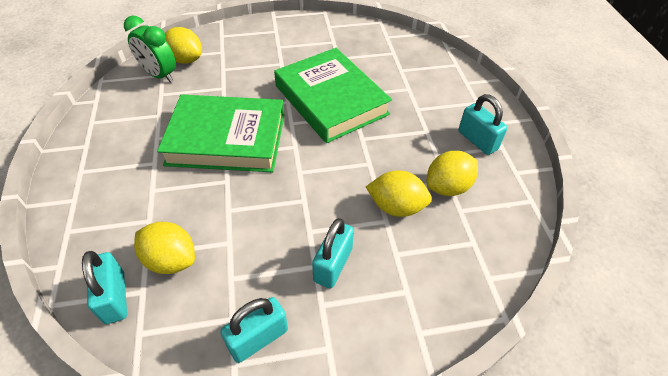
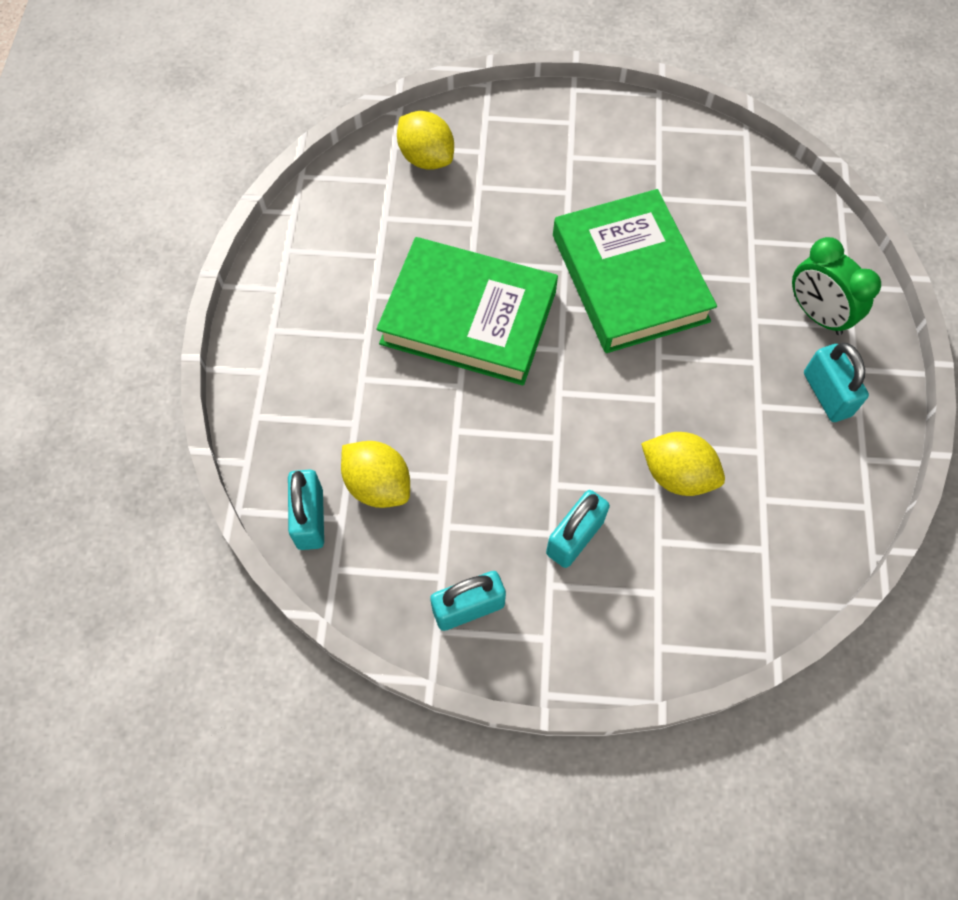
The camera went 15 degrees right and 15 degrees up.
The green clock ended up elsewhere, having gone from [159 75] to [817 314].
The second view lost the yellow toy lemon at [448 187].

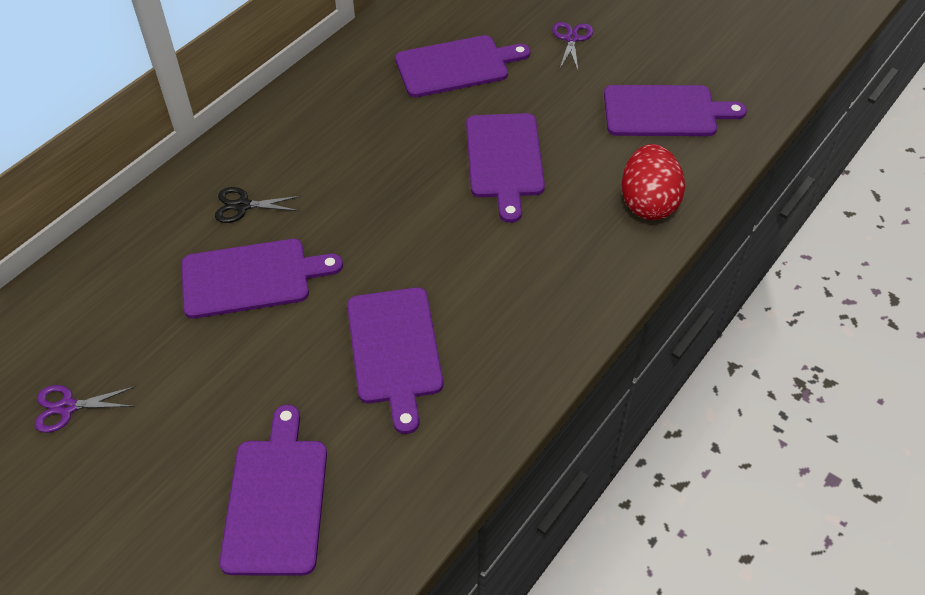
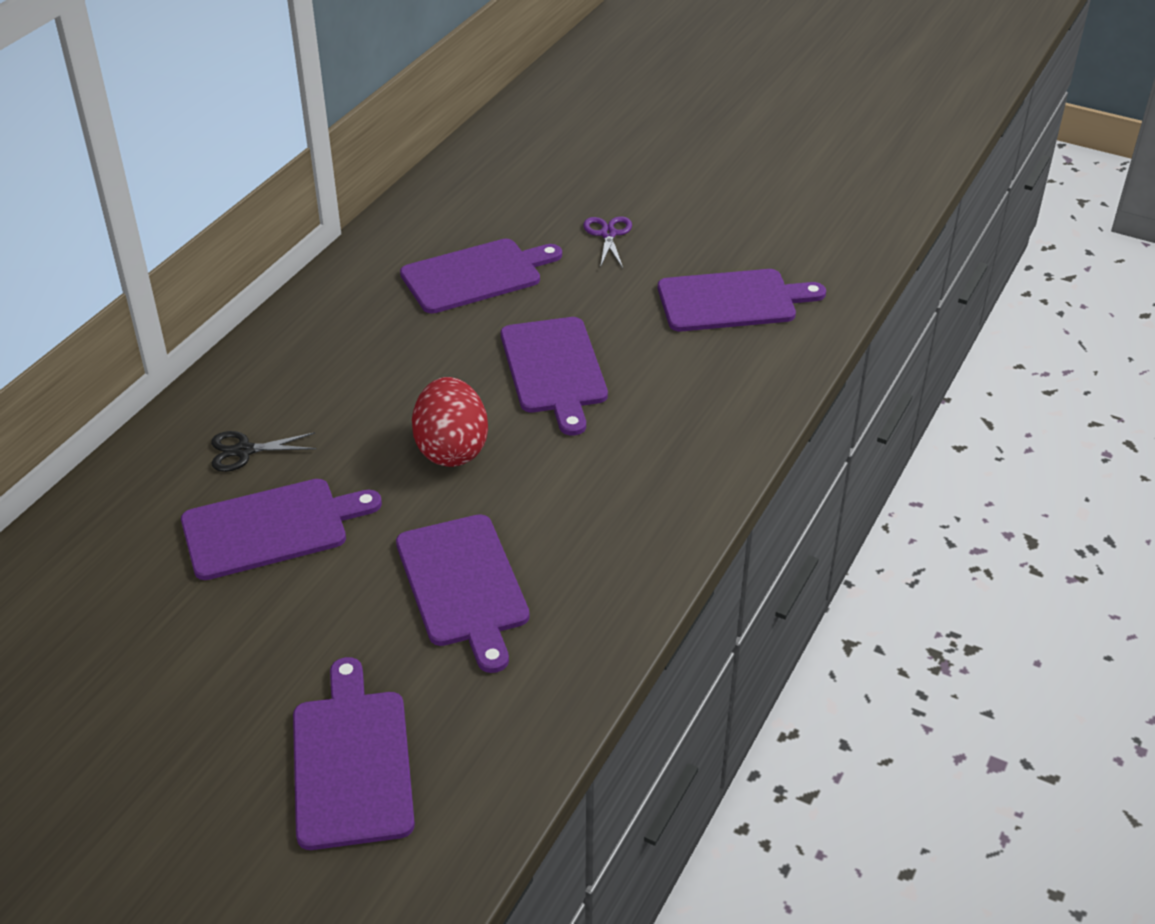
The camera went 10 degrees left and 10 degrees down.
The scarlet egg ended up elsewhere, having gone from [648 203] to [451 449].
The second view lost the royal purple shears at [67 407].

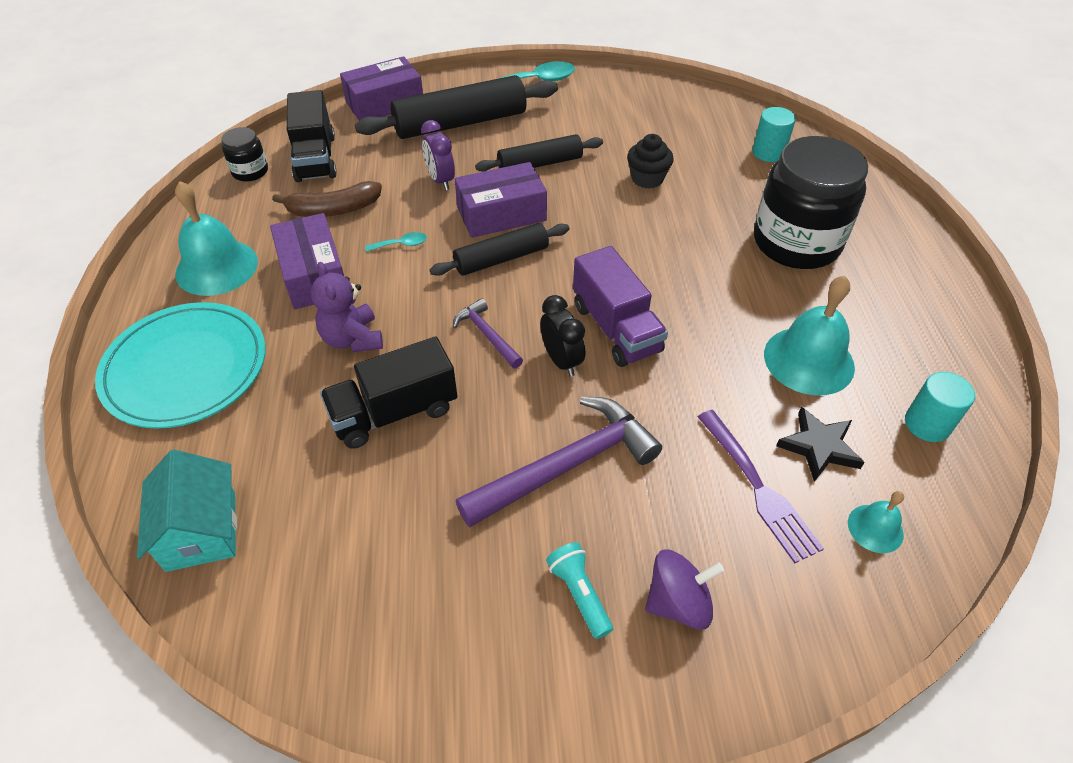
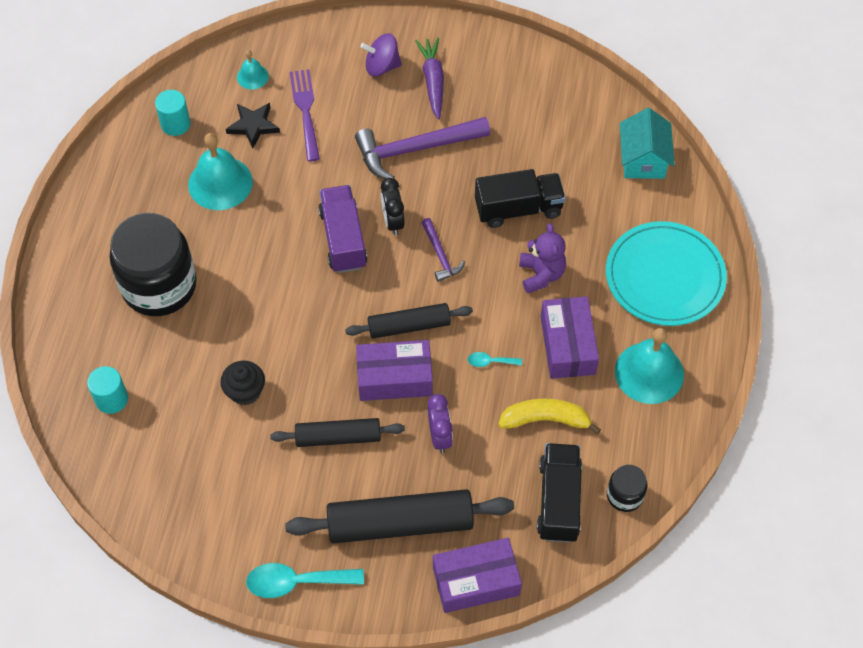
The camera went 165 degrees left and 10 degrees up.
What was the russet banana fruit at [334 210] turned into the yellow banana fruit at [545 420].
Where the turquoise torch stood at [579 593], the royal purple carrot came to stand at [433 81].

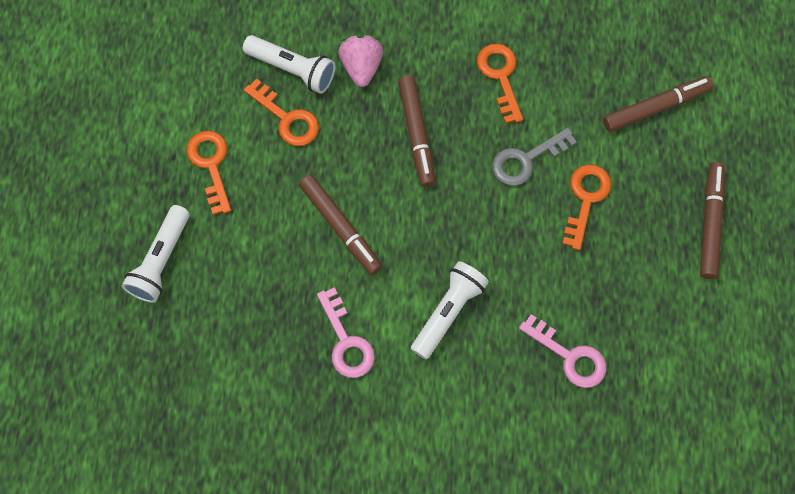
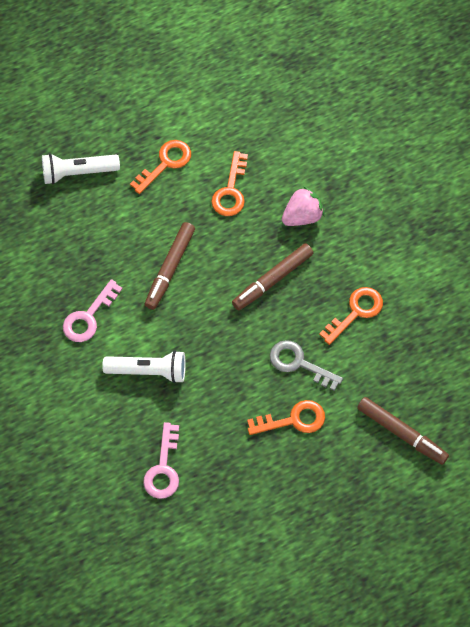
The camera went 60 degrees right and 5 degrees down.
The second view lost the white torch at [292 69].
The second view lost the russet marker at [710 223].

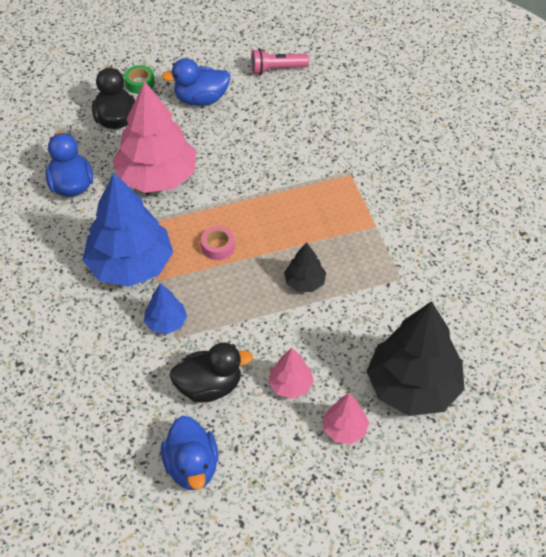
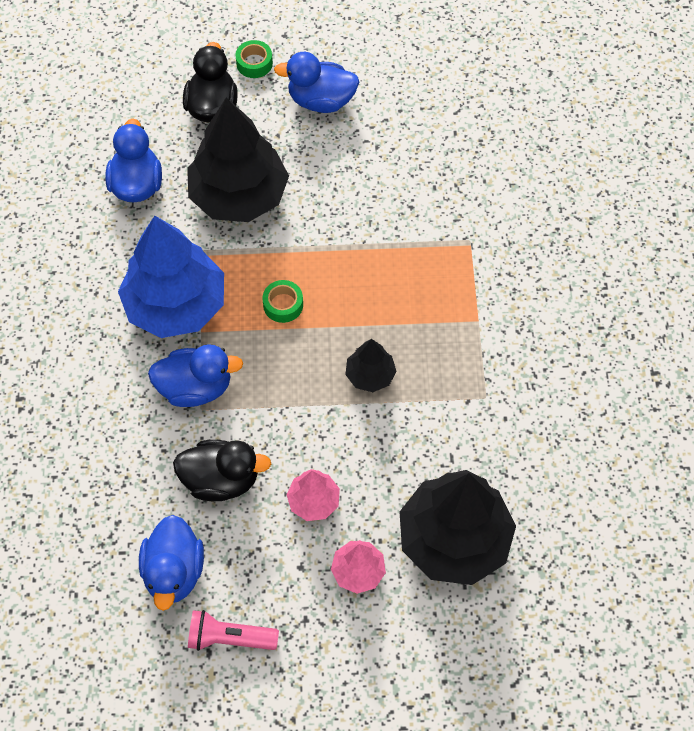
The camera went 15 degrees right and 10 degrees up.
The rosy torch ended up elsewhere, having gone from [276 69] to [229 638].
What was the rosy fir tree at [157 176] turned into the black fir tree at [239 195].
What was the rosy roll of tape at [218 247] turned into the green roll of tape at [283 305].
Where the cobalt fir tree stood at [166 322], the cobalt toy duck came to stand at [195 387].

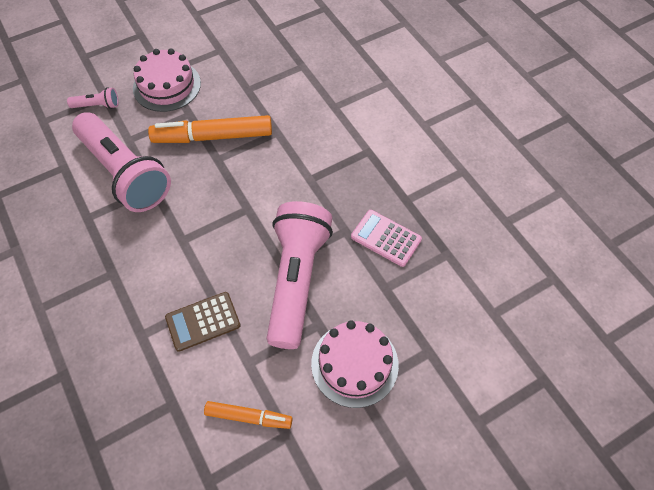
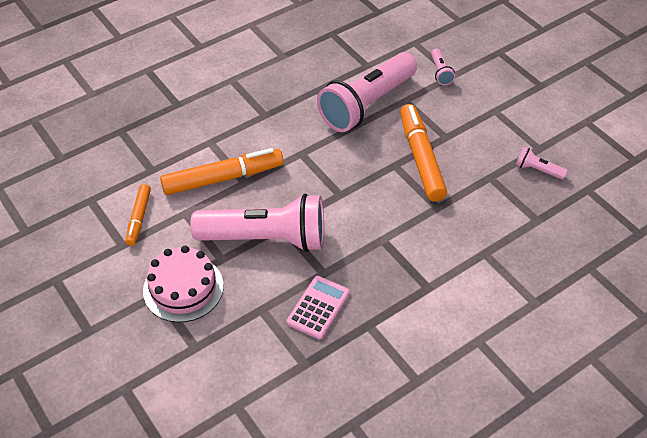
The camera went 85 degrees right and 10 degrees down.
The second view lost the rosy cake at [167 85].
Where the russet pocket calculator stood at [203 321], the orange-coloured marker came to stand at [222 178].
The second view gained the rosy torch at [537 170].

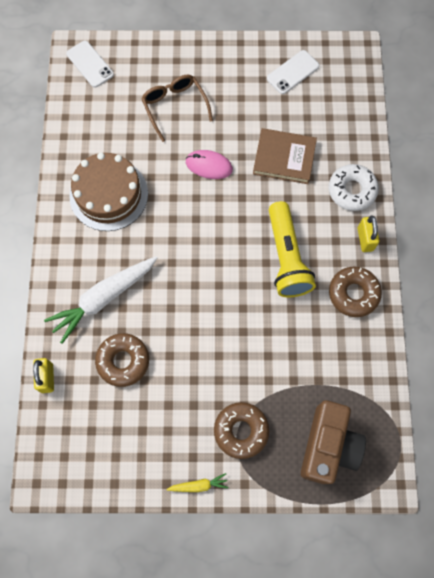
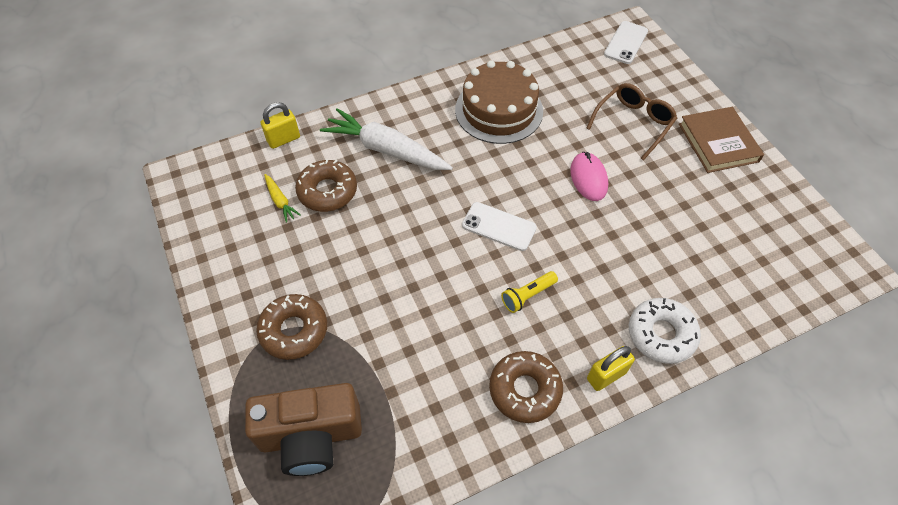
The camera went 65 degrees right and 15 degrees down.
The white mobile phone ended up elsewhere, having gone from [293 72] to [499 227].
The russet book ended up elsewhere, having gone from [284 158] to [718 142].
The size of the yellow torch at [286 257] changed by a factor of 0.48.
The yellow carrot ended up elsewhere, having gone from [199 485] to [280 201].

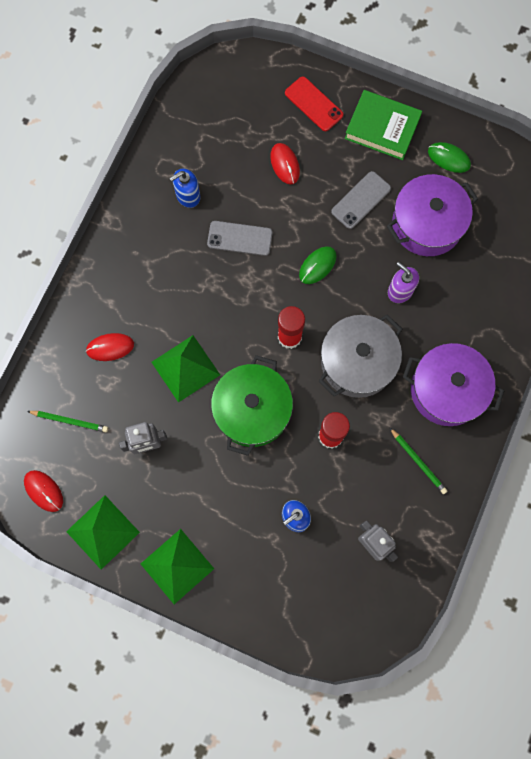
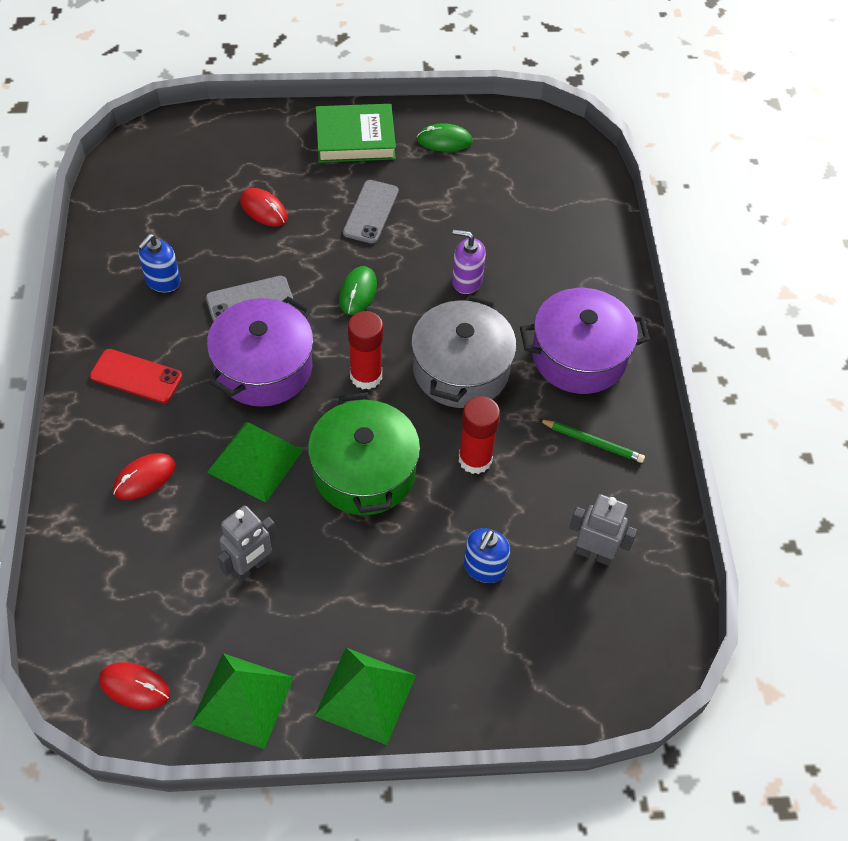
The camera went 30 degrees left and 20 degrees down.
The scarlet mobile phone ended up elsewhere, having gone from [313 104] to [136 376].
The royal purple stockpot ended up elsewhere, having gone from [427 224] to [263 368].
The second view lost the green wooden pencil at [70 421].

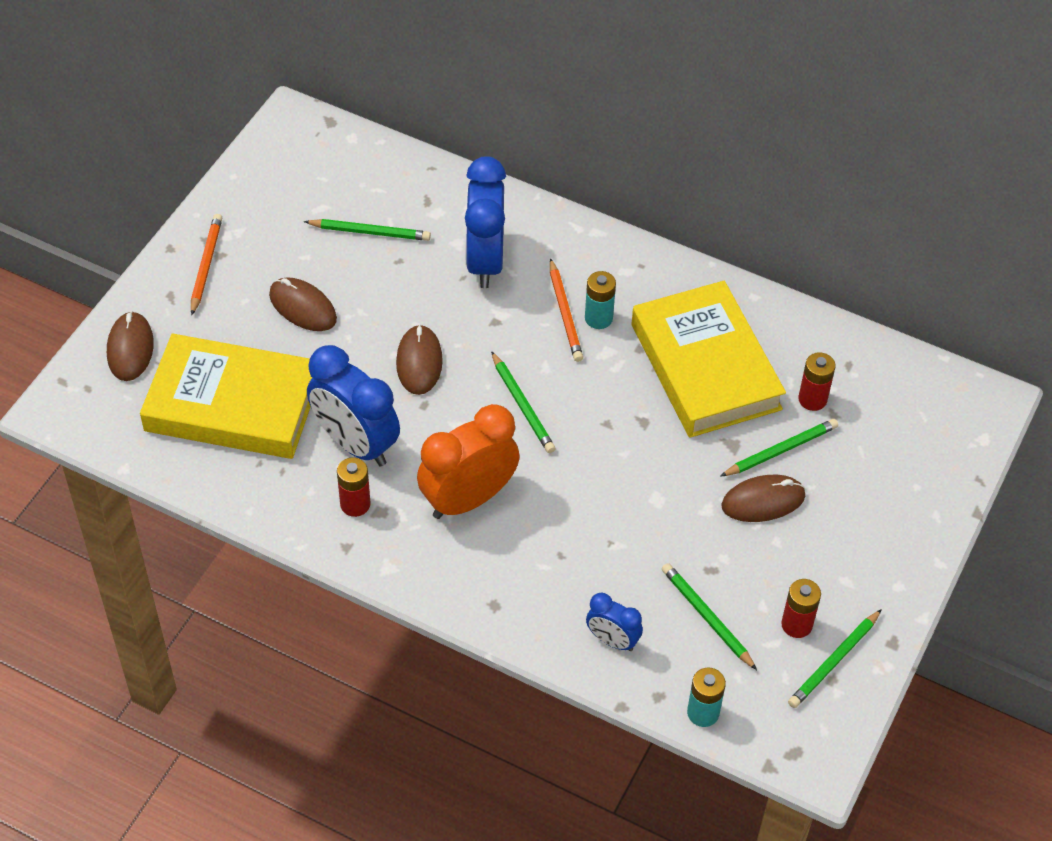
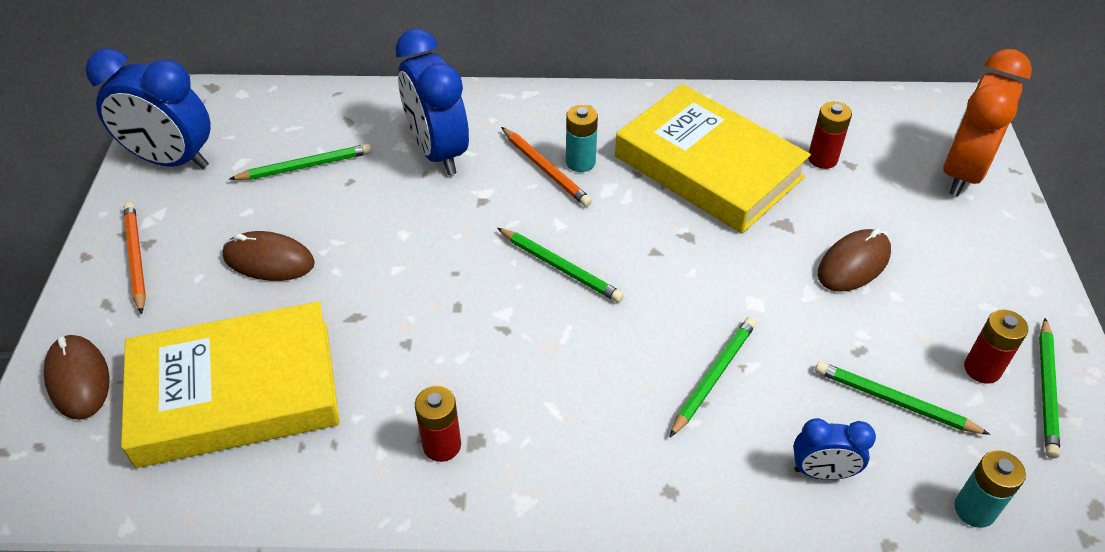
The camera went 25 degrees left and 5 degrees down.
The second view lost the russet computer mouse at [419 362].
The cobalt clock ended up elsewhere, having gone from [356 443] to [171 160].
The orange-coloured clock ended up elsewhere, having gone from [468 499] to [962 172].
The green wooden pencil ended up elsewhere, having gone from [781 450] to [713 376].

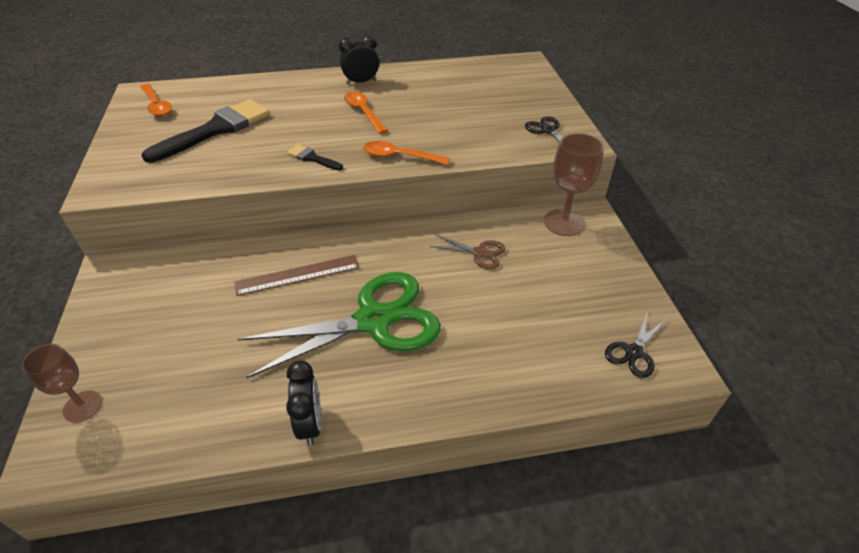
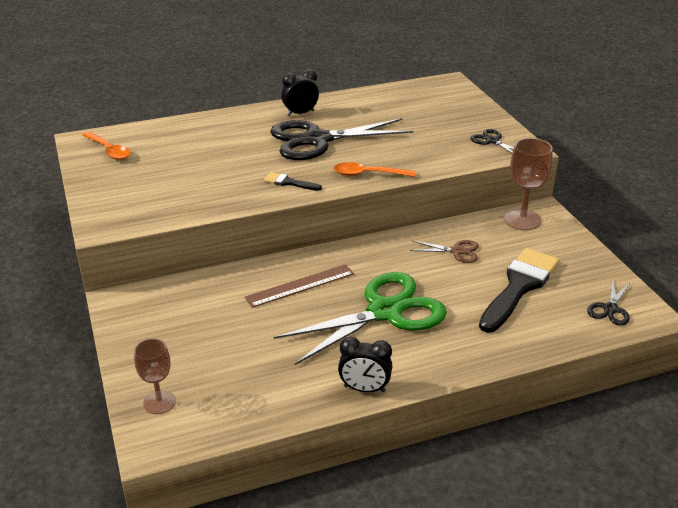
The camera went 10 degrees left and 10 degrees down.
Where the orange-coloured spoon stood at [363 112], the black shears came to stand at [316 140].
The black brush ended up elsewhere, having gone from [216 129] to [519 286].
The black clock at [310 423] ended up facing another way, 120 degrees clockwise from before.

